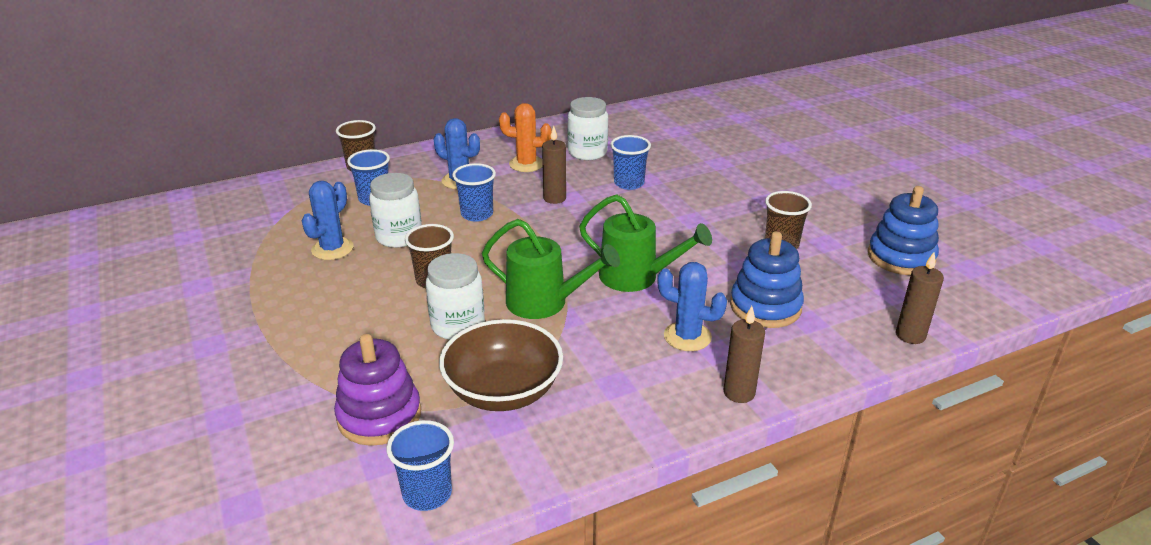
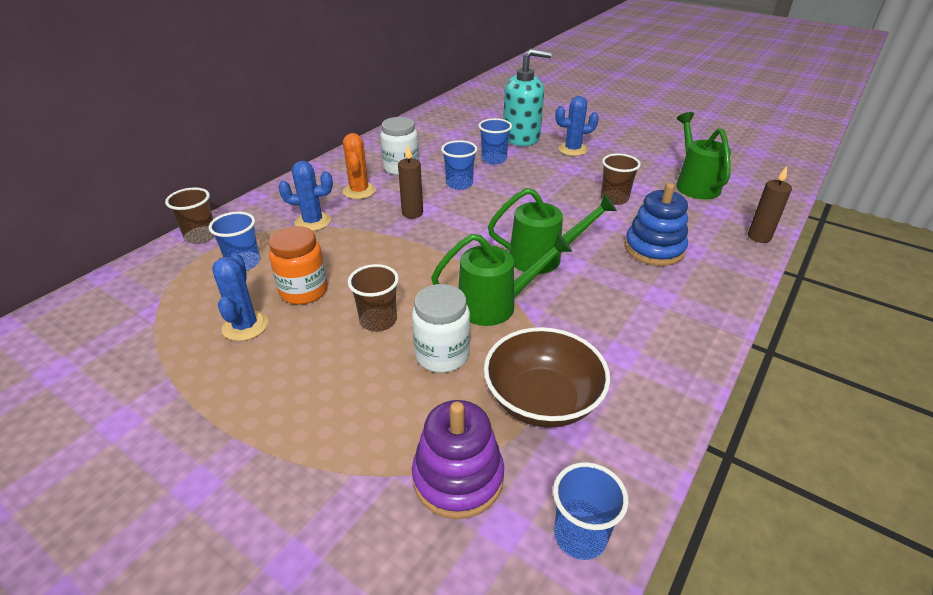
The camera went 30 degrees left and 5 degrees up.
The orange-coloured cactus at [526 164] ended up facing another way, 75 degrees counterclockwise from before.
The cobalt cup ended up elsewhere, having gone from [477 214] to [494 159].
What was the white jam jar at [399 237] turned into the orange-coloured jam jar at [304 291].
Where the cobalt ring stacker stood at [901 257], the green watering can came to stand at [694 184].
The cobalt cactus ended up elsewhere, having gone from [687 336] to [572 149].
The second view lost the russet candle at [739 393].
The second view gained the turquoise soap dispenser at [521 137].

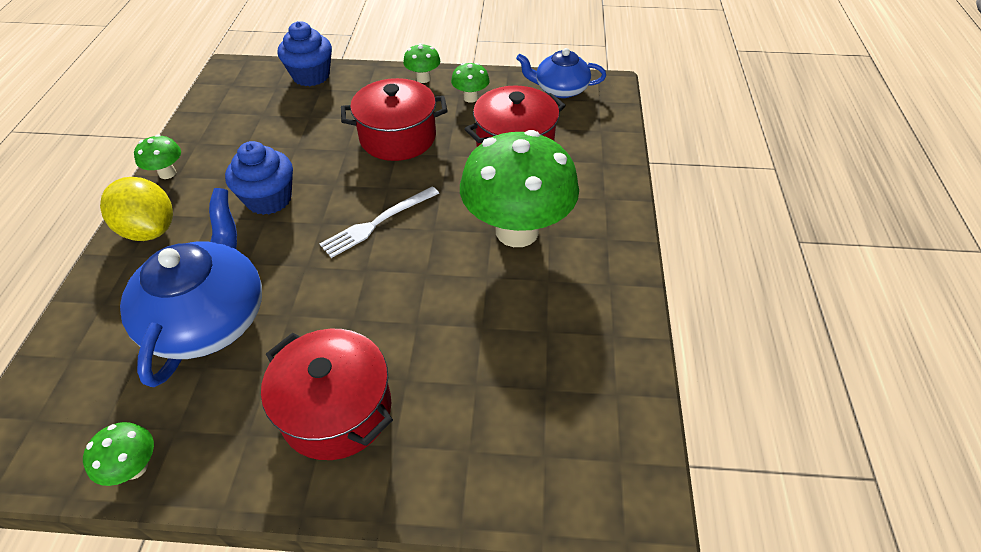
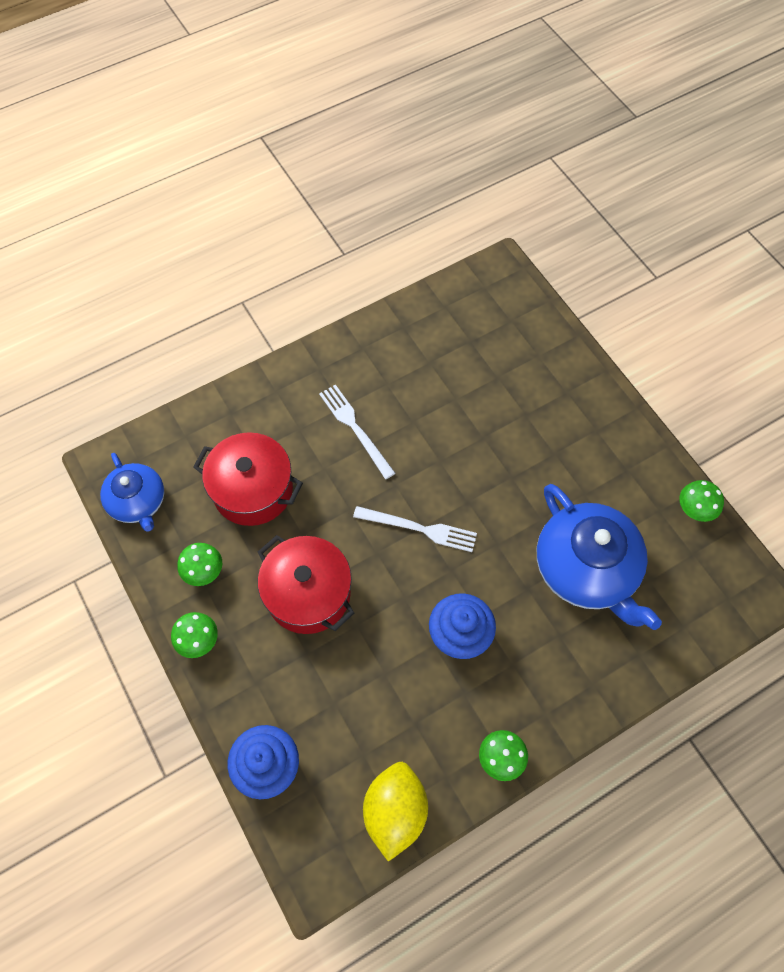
The camera went 125 degrees left and 15 degrees up.
Where the green fungus stood at [517 231], the white dinner fork came to stand at [355 428].
The yellow toy lemon ended up elsewhere, having gone from [150 230] to [395 811].
The cobalt tea pot at [208 317] ended up facing another way, 90 degrees counterclockwise from before.
The second view lost the scarlet stockpot at [336 410].

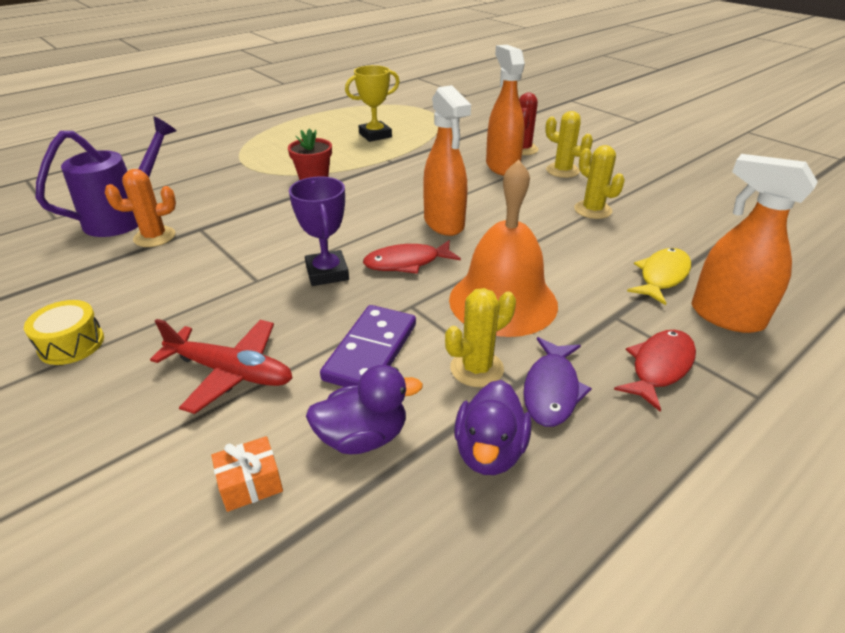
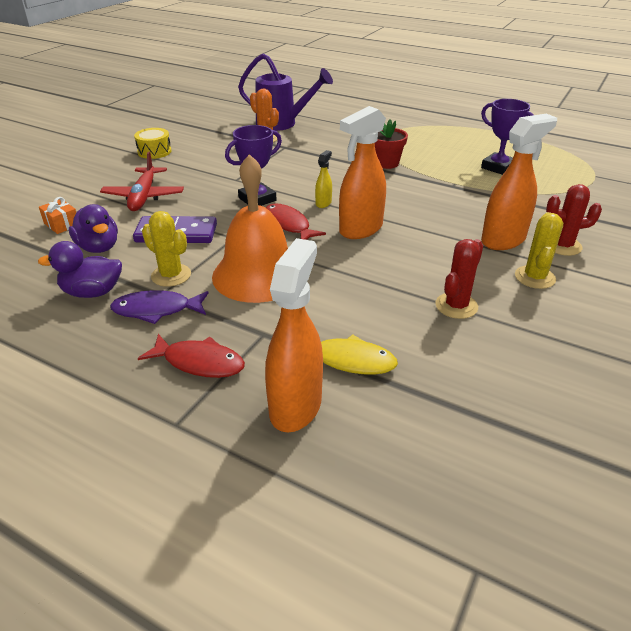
The camera went 70 degrees right and 0 degrees up.
What was the yellow prize cup at [375 135] turned into the royal purple prize cup at [498 167].
What was the yellow cactus at [592 210] turned into the scarlet cactus at [456 306].
The second view gained the yellow spray cleaner at [323 203].

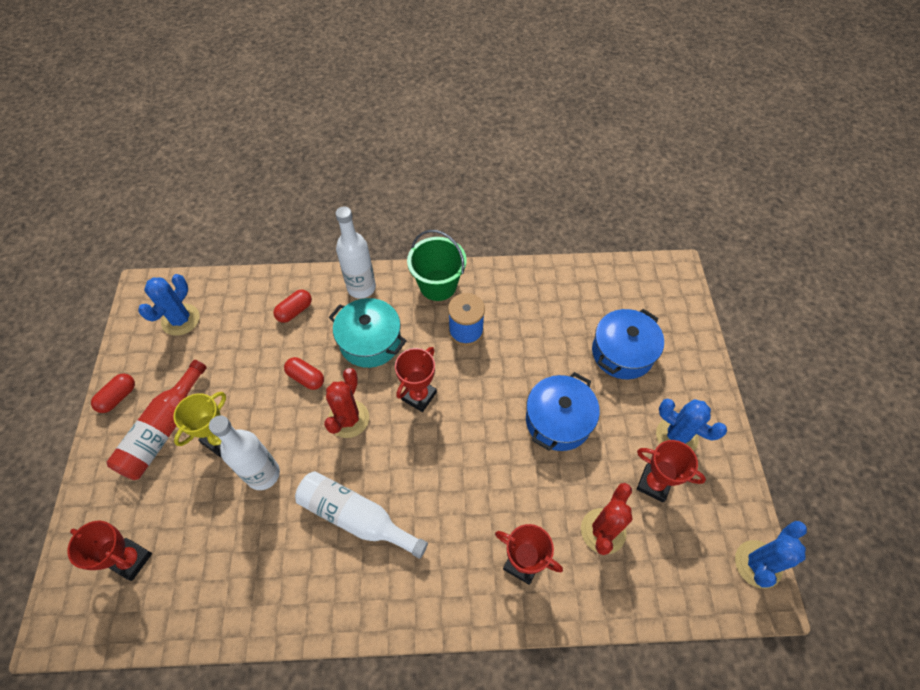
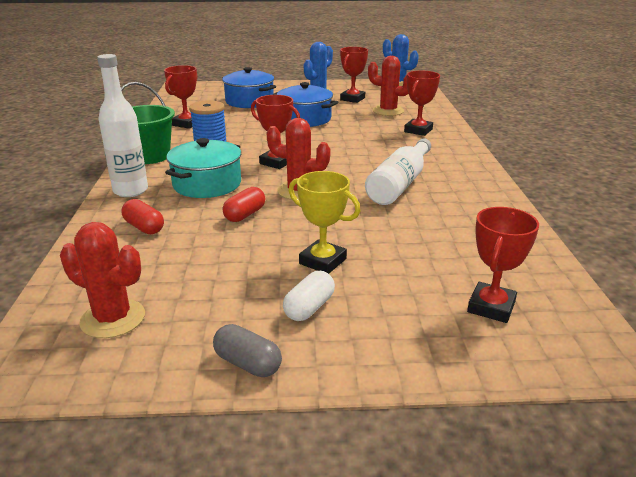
The camera went 90 degrees left and 30 degrees down.
What was the cobalt cactus at [181 320] turned into the scarlet cactus at [113 319].
Where the scarlet bottle stood at [163 430], the white pill came to stand at [309 308].
What was the scarlet pill at [118 397] turned into the ash-grey pill at [248 363].
The second view lost the white bottle at [263 474].
The second view gained the scarlet prize cup at [186 124].

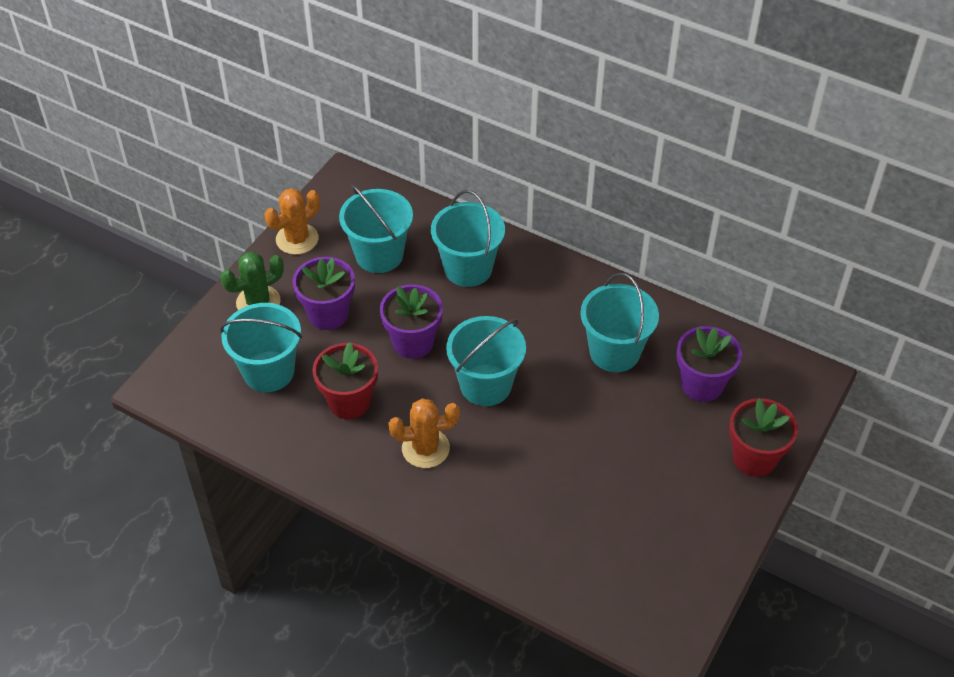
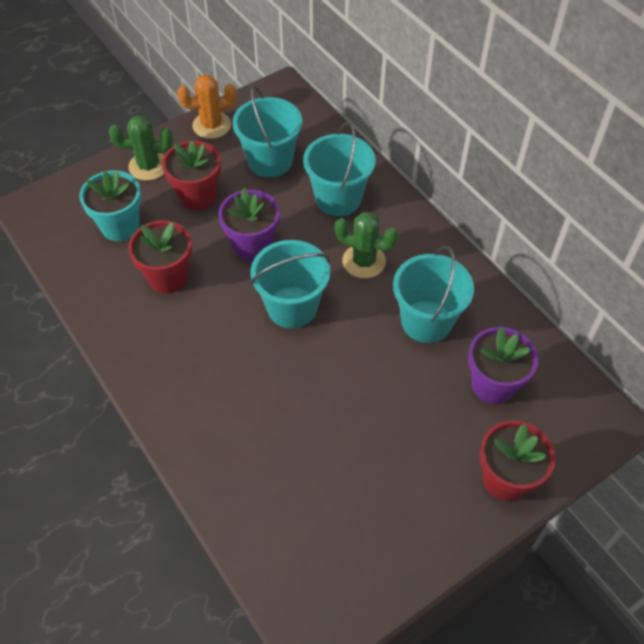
The camera went 25 degrees right and 5 degrees up.
What was the royal purple flower pot at [328 314] turned into the scarlet flower pot at [197 196].
Where the turquoise bucket stood at [268 371], the turquoise flower pot came to stand at [120 226].
The second view lost the orange-coloured cactus at [425 448].
The second view gained the green cactus at [364 261].

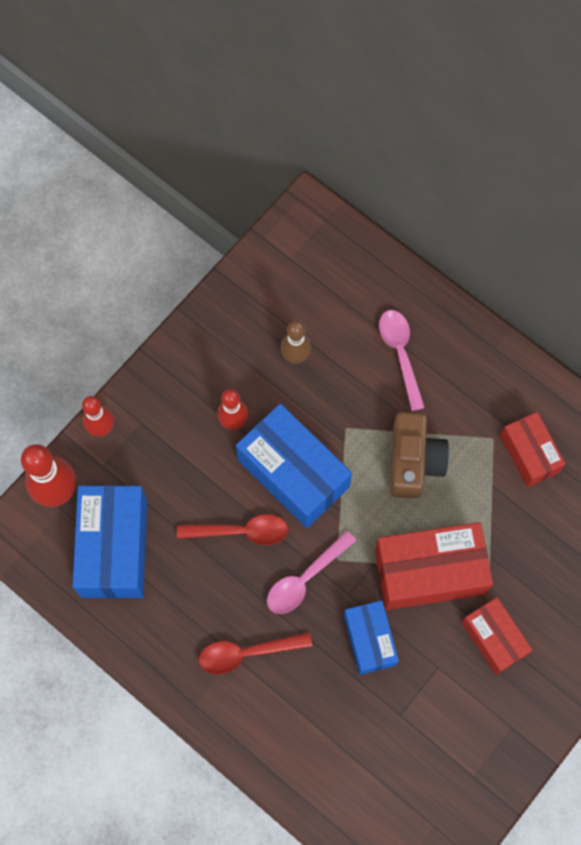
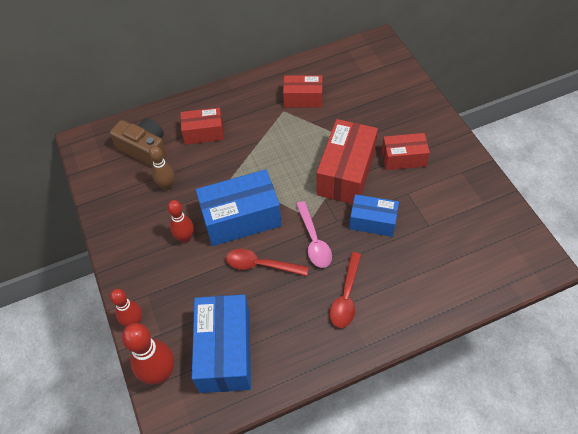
The camera went 60 degrees left and 15 degrees down.
Where the rosy spoon stood at [400 354], the scarlet box came to stand at [204 133].
The russet compact camera ended up elsewhere, having gone from [414 461] to [144 149].
The cobalt box at [114 548] ended up facing another way, 60 degrees clockwise from before.
The scarlet spoon at [241 531] ended up facing another way, 105 degrees counterclockwise from before.

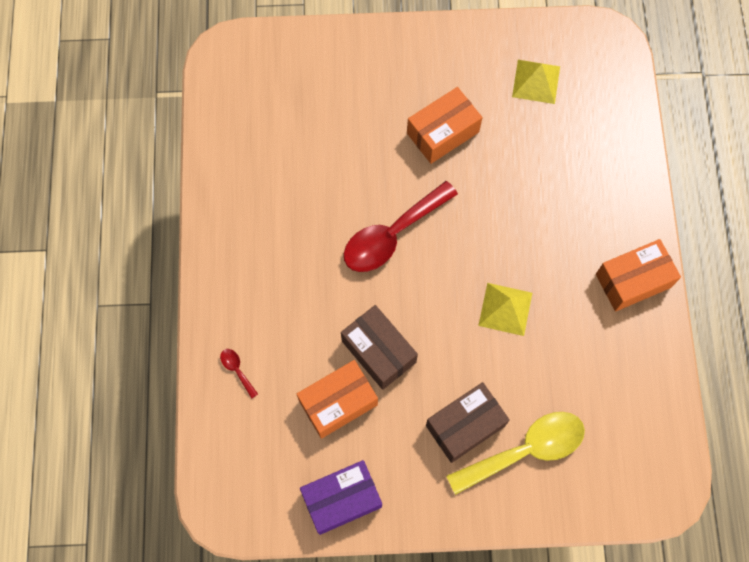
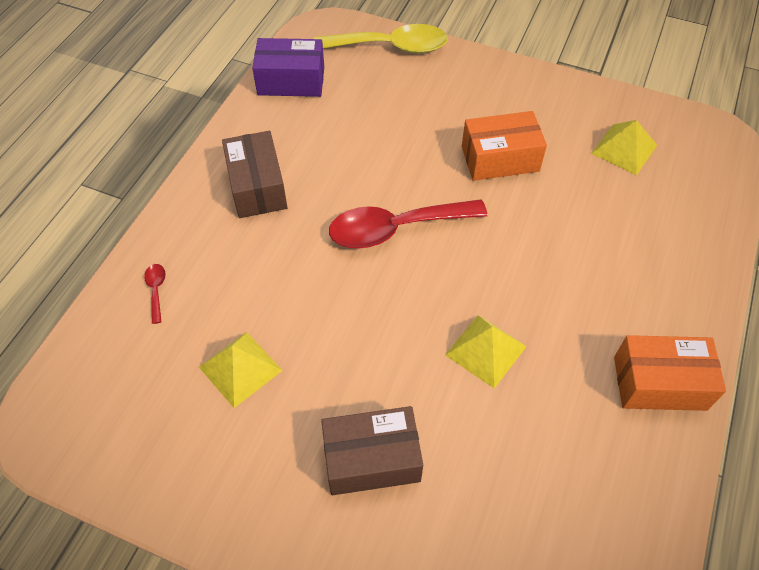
The camera went 25 degrees right and 15 degrees down.
The russet box ended up elsewhere, having gone from [379 351] to [257 187].
Where the orange-coloured box stood at [338 402], the yellow pyramid shape came to stand at [240 368].
The yellow spoon ended up elsewhere, having gone from [525 450] to [390 47].
The royal purple box ended up elsewhere, having gone from [342 499] to [291 81].

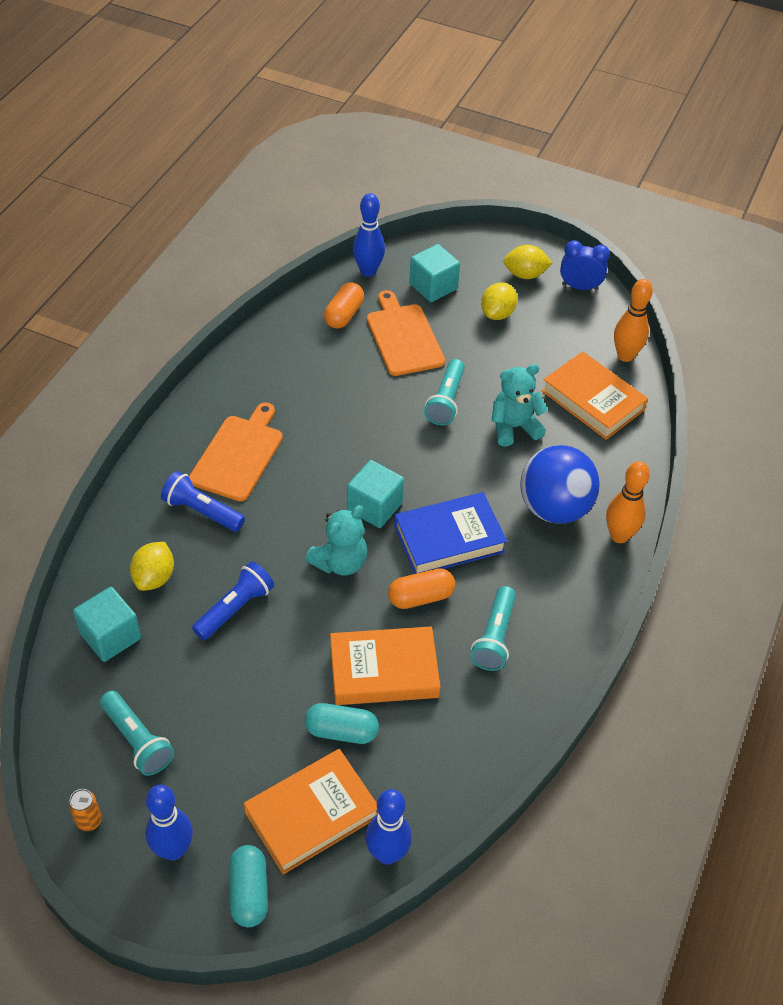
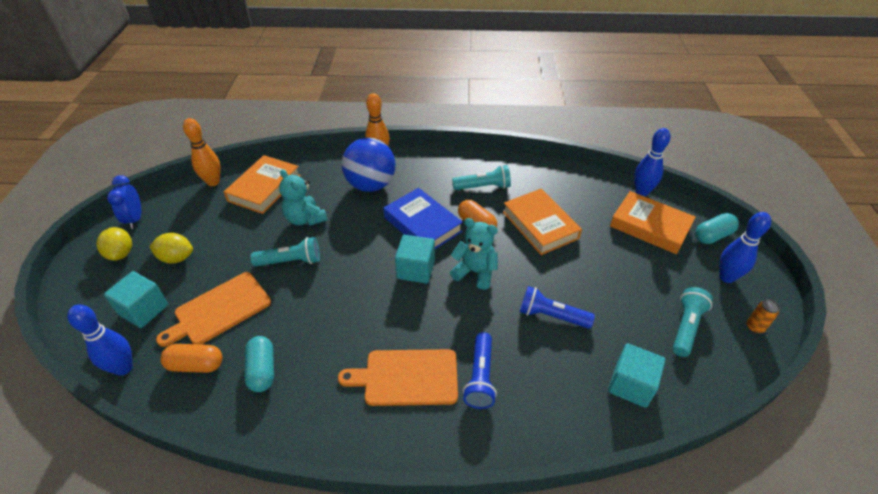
The camera went 110 degrees left and 5 degrees down.
The second view lost the yellow toy lemon at [154 577].
The turquoise pill ended up elsewhere, having gone from [341 731] to [262 370].

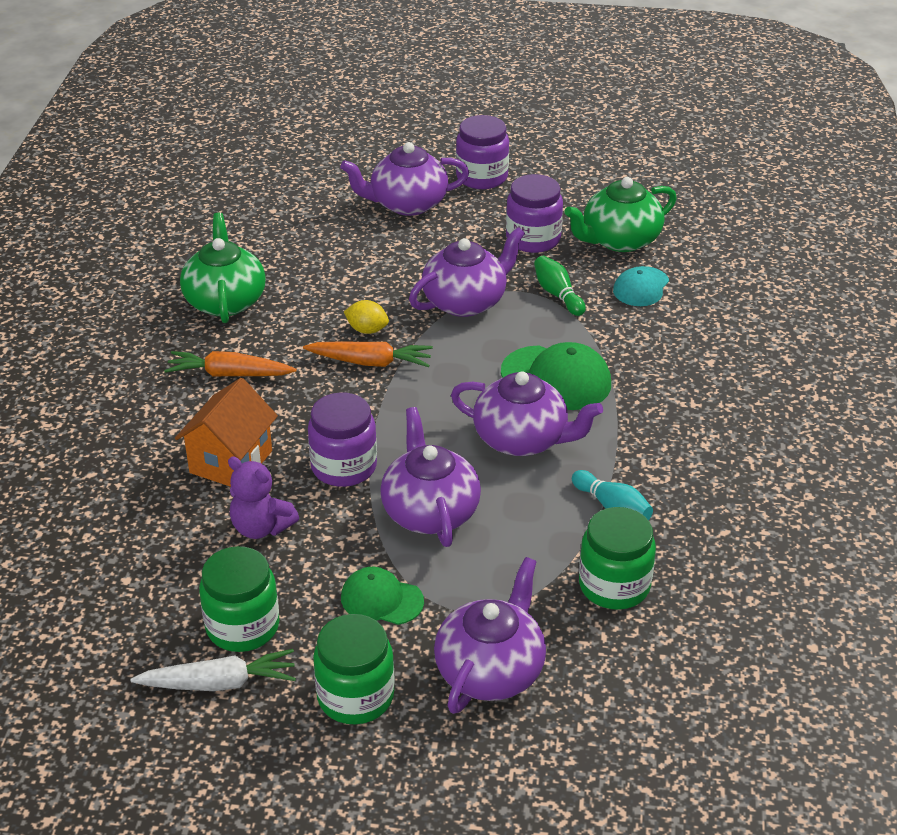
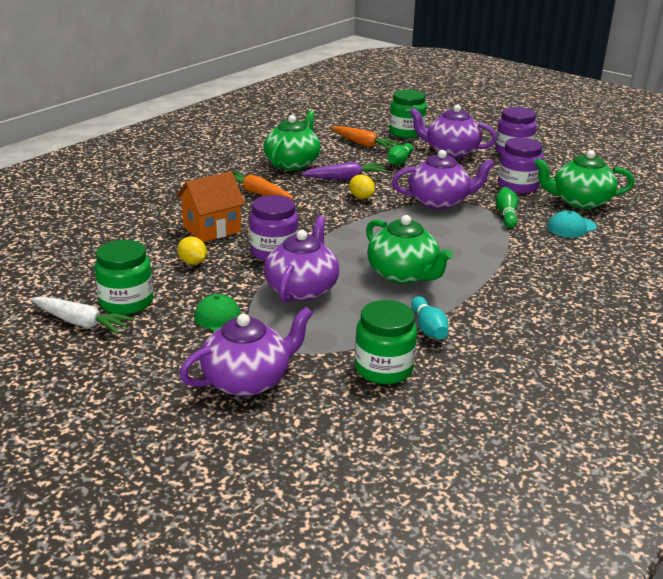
The camera went 30 degrees right and 10 degrees down.
The orange-coloured carrot ended up elsewhere, having gone from [370 362] to [363 144].
The second view lost the green peaked cap at [556 378].
What was the royal purple tea pot at [522 439] turned into the green tea pot at [403 275].
Where the royal purple stuffed bear stood at [261 527], the yellow toy lemon came to stand at [193 262].
The green jam jar ended up elsewhere, having gone from [355 696] to [406 133].
The second view gained the green tenpin at [399 161].
The second view gained the royal purple carrot at [345 178].

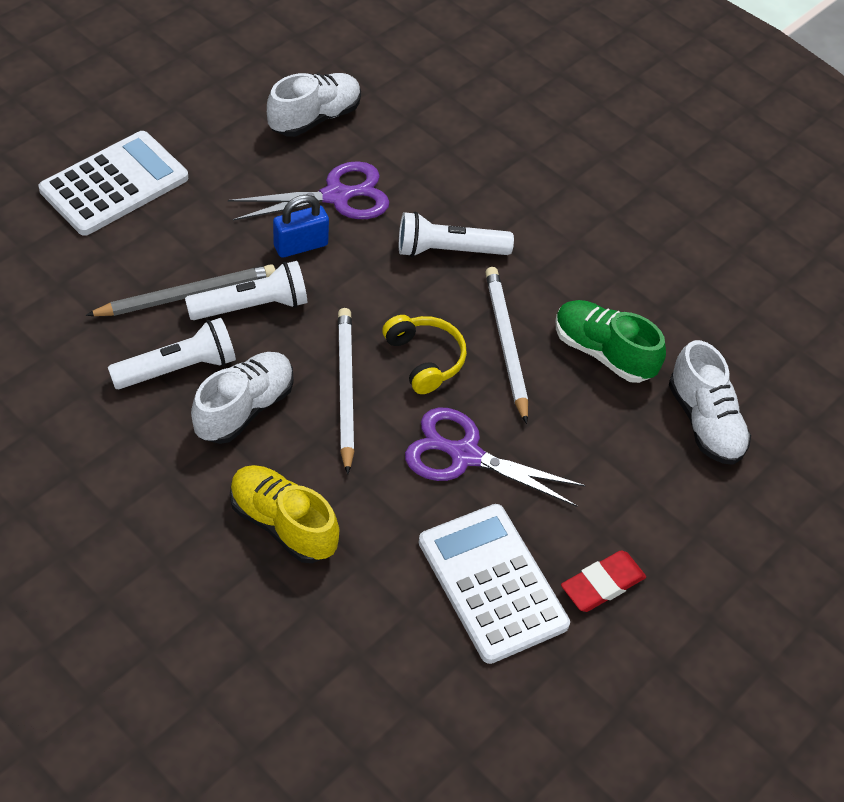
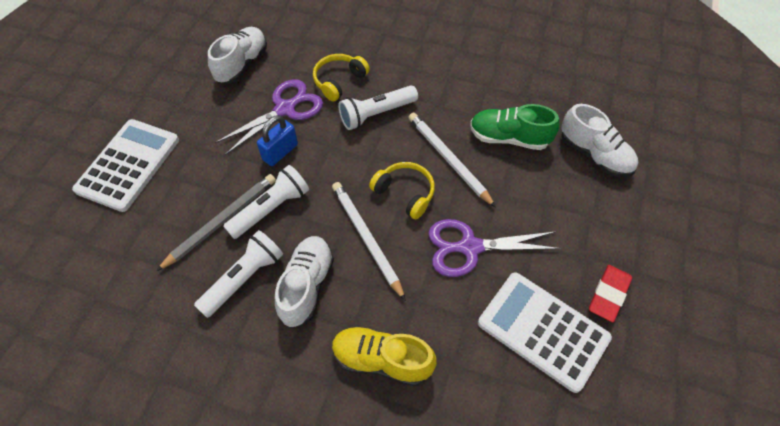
The camera went 20 degrees left and 5 degrees up.
The second view gained the yellow over-ear headphones at [339 81].

